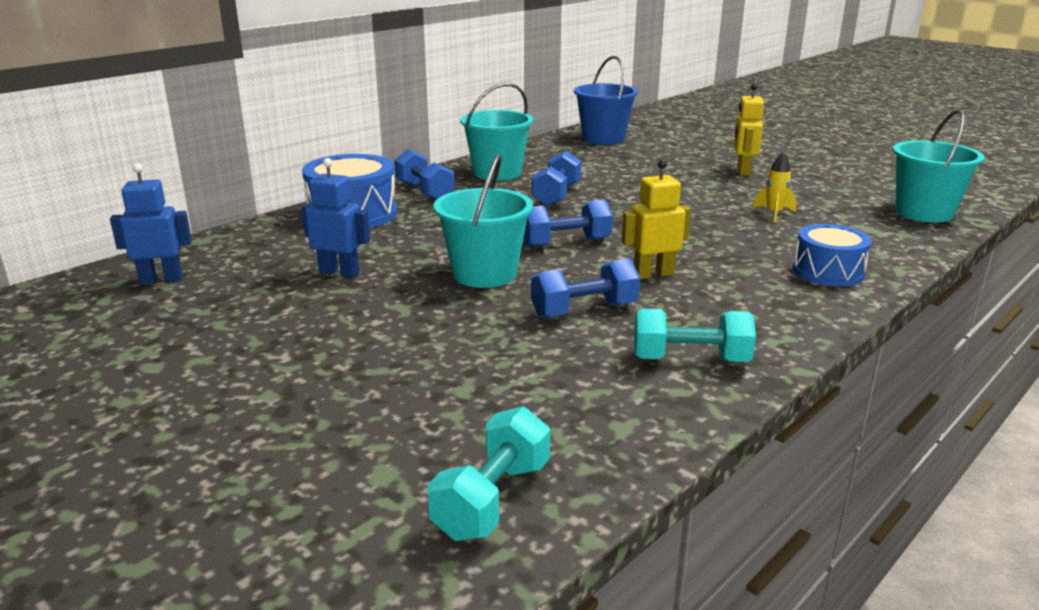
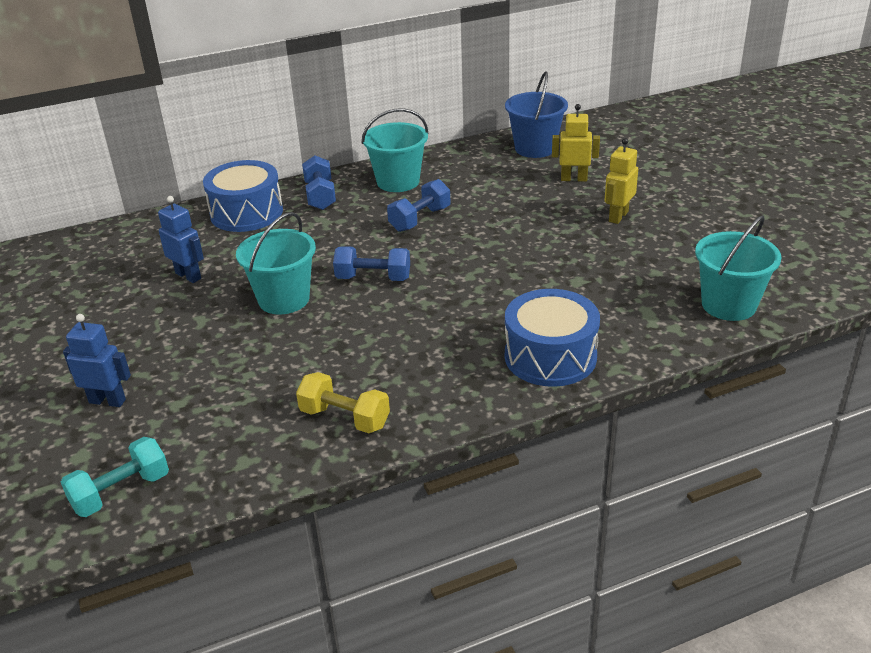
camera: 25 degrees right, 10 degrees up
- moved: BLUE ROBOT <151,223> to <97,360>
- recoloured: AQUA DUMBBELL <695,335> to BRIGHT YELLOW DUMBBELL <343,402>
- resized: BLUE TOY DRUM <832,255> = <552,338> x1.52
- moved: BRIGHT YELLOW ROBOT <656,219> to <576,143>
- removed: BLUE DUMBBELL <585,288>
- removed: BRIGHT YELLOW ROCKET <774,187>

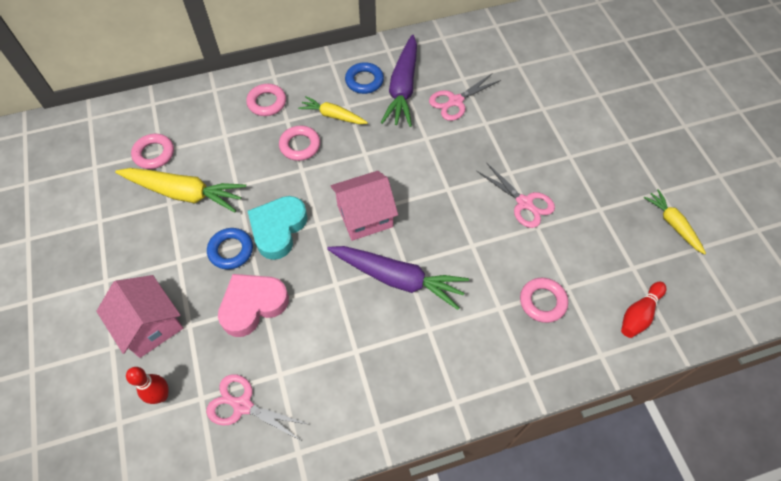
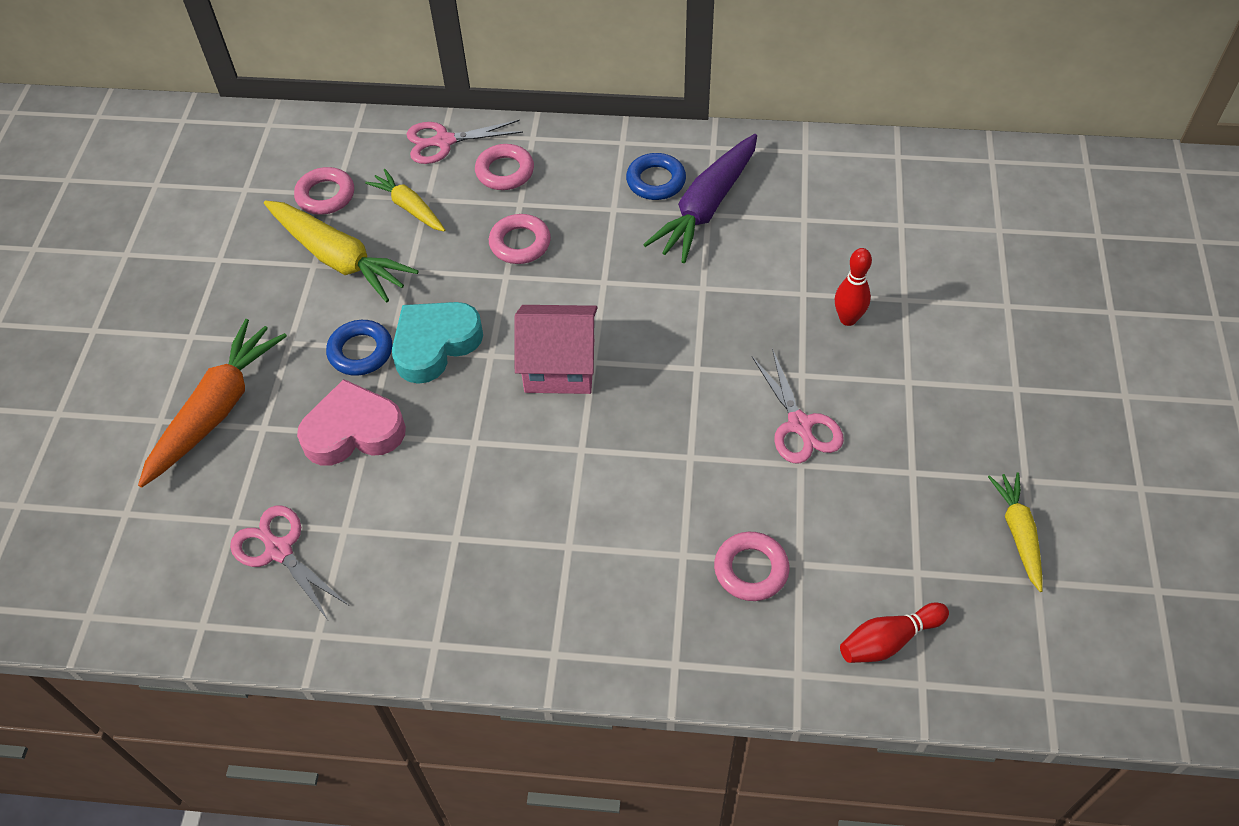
camera: 25 degrees right, 5 degrees down
- replaced: ROSY HOUSE <139,316> to ORANGE-COLOURED ROOT VEGETABLE <212,403>
- moved: BRIGHT YELLOW ROOT VEGETABLE <333,110> to <405,200>
- moved: ROSY SHEARS <465,97> to <464,142>
- moved: CRIMSON SKITTLE <147,385> to <853,287>
- removed: VIOLET ROOT VEGETABLE <398,278>

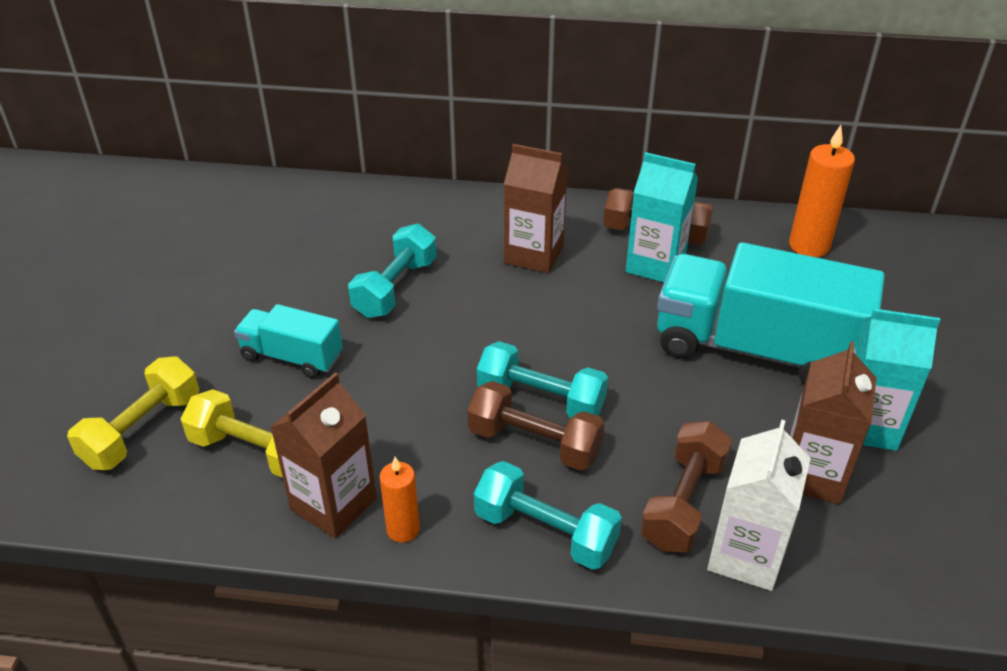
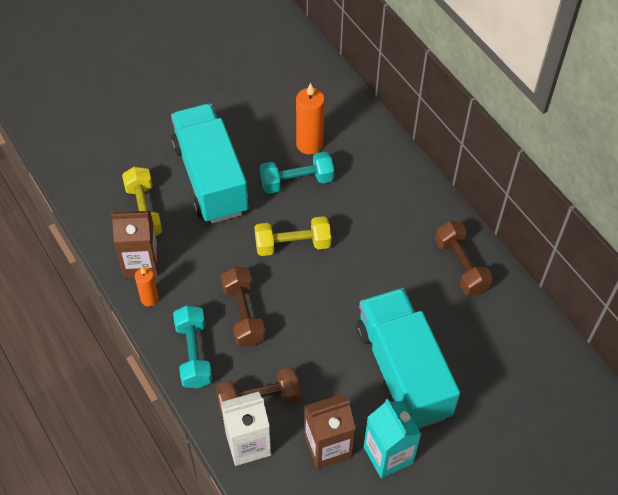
camera: 50 degrees right, 15 degrees up
- resized: AQUA TOY TRUCK <288,341> = <210,163> x2.00
- moved: BRIGHT YELLOW DUMBBELL <133,413> to <293,236>
- moved: ORANGE-COLOURED WAX CANDLE <822,191> to <310,119>
- removed: AQUA DUMBBELL <542,379>
- removed: DARK BROWN JUICE CARTON <536,208>
- removed: AQUA JUICE CARTON <662,217>

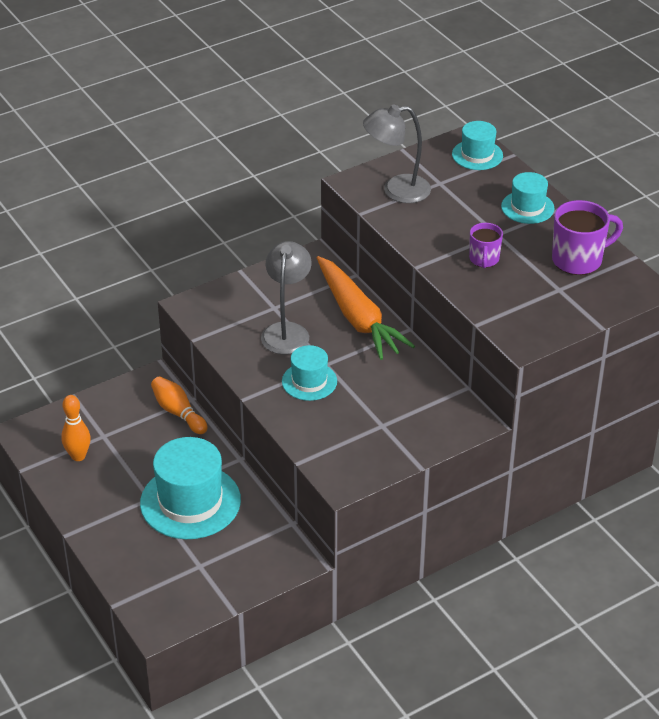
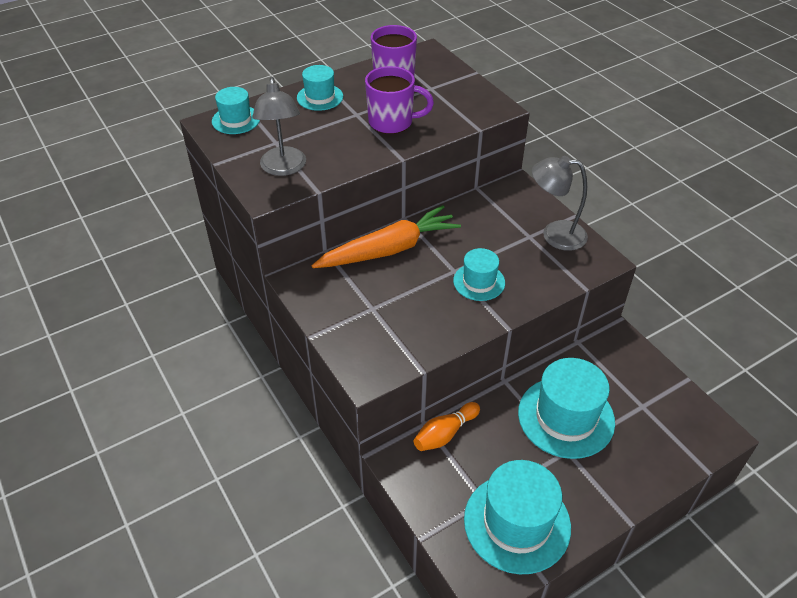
camera: 90 degrees left, 5 degrees up
- resized: VIOLET TEA MUG <486,245> = <399,100> x1.65
- replaced: ORANGE-COLOURED SKITTLE <76,428> to AQUA TOP HAT <517,517>
- moved: GREY READING LAMP <286,298> to <560,203>

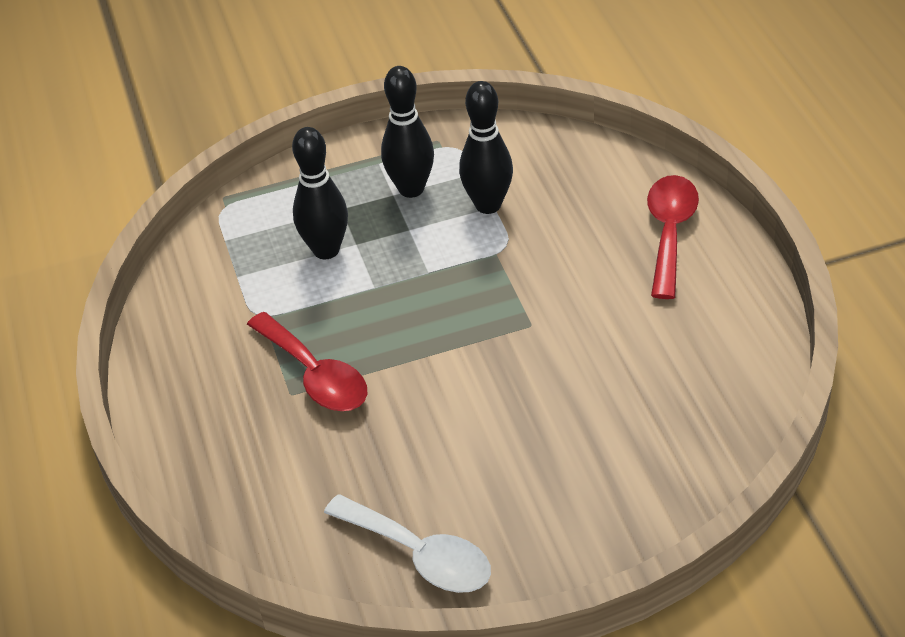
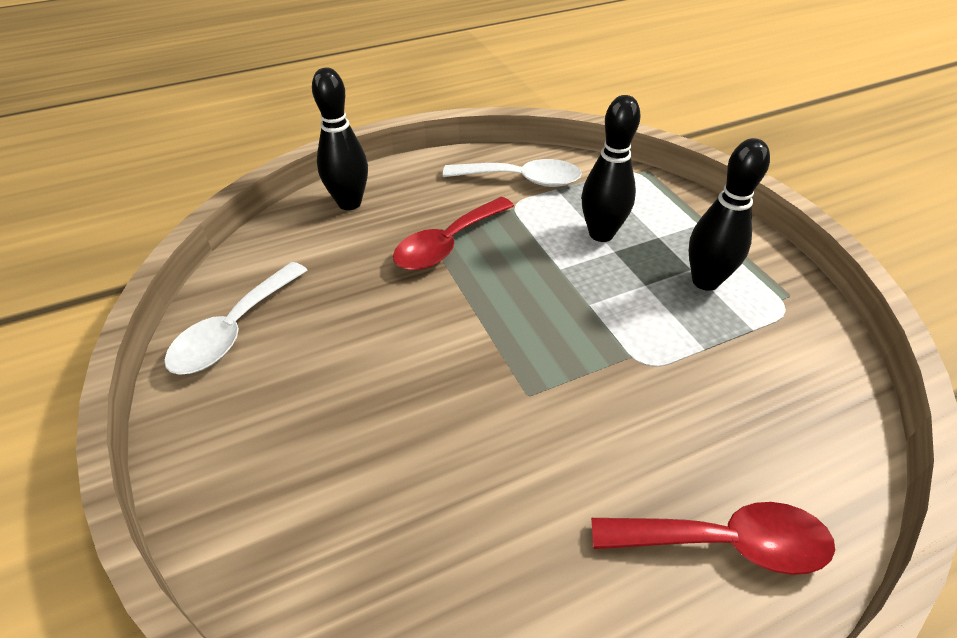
camera: 80 degrees right, 0 degrees up
- moved: BLACK SKITTLE <486,147> to <340,139>
- added: SNOW-WHITE TABLESPOON <512,173>

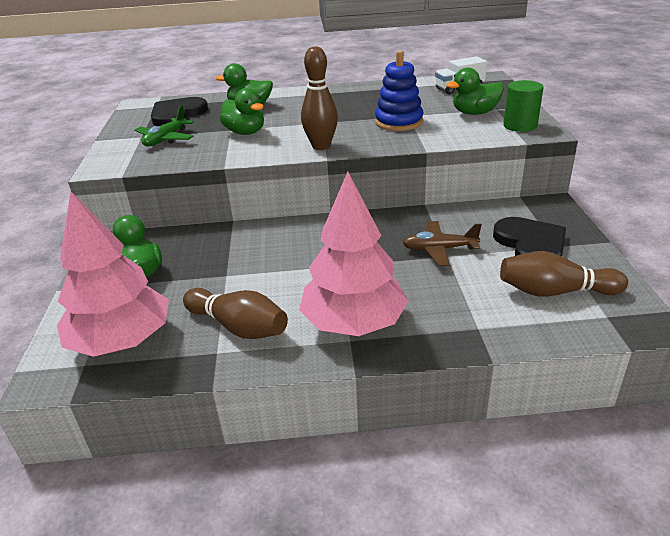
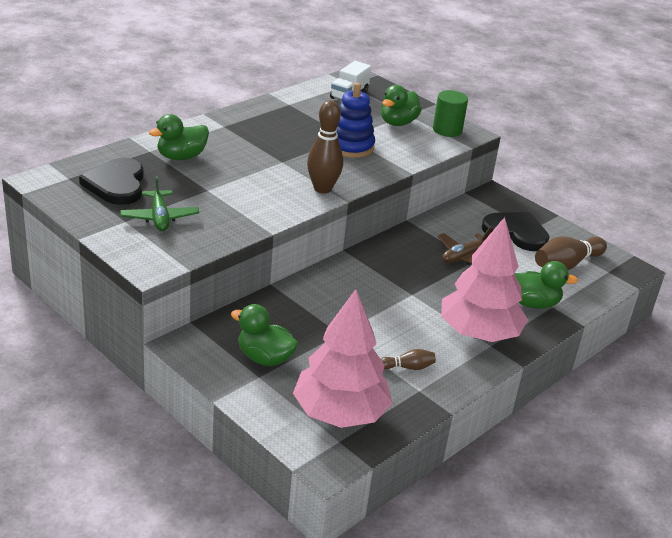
camera: 45 degrees left, 0 degrees up
- resized: DARK BROWN SKITTLE <235,313> = <408,359> x0.51
- moved: GREEN DUCK <242,111> to <546,285>

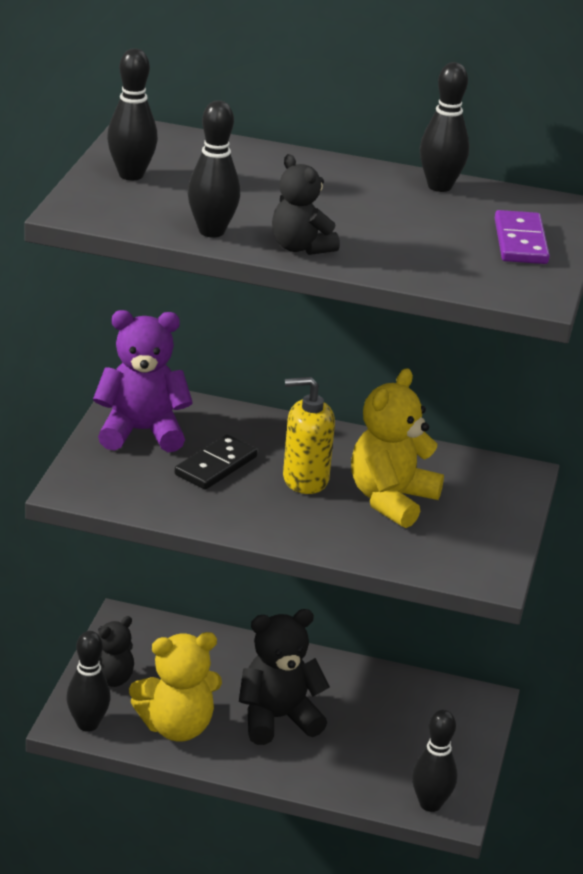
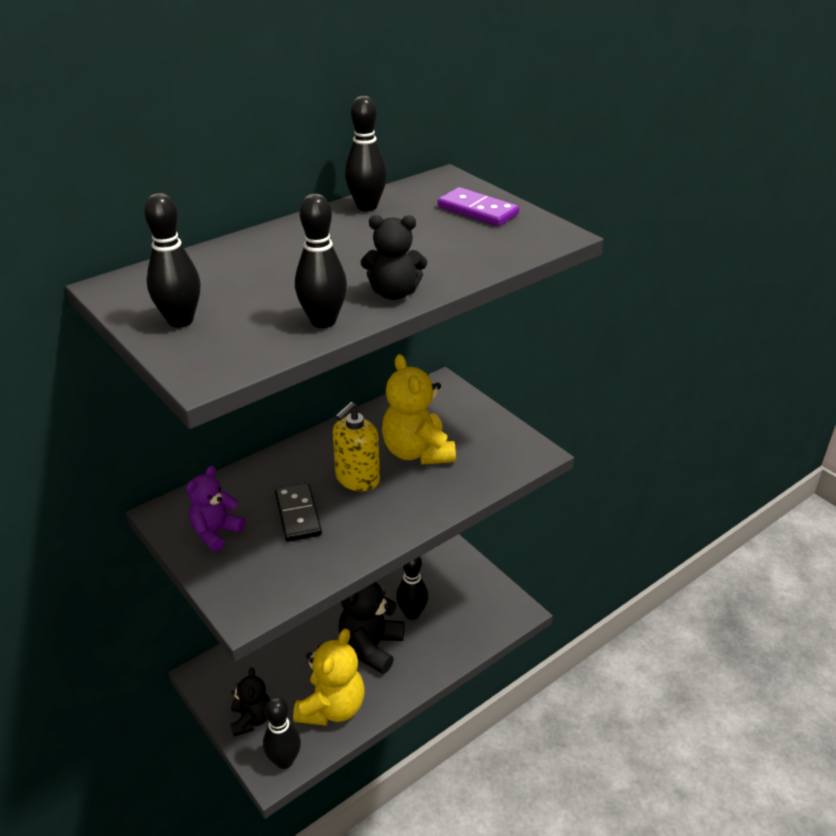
camera: 50 degrees left, 5 degrees up
- resized: VIOLET TEDDY <143,381> = <216,509> x0.63
- moved: BLACK SKITTLE <435,761> to <412,588>

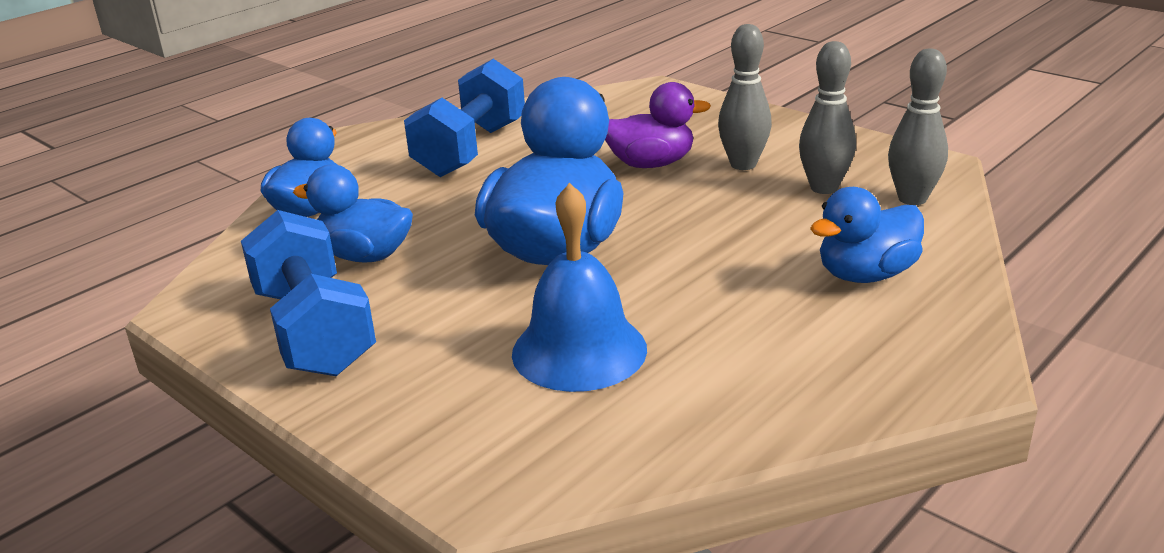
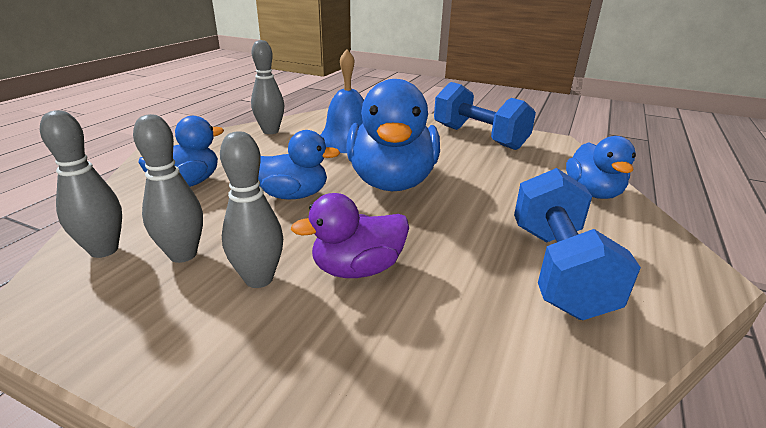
camera: 160 degrees right, 0 degrees up
- added: GREY SKITTLE <267,87>
- moved: BLUE DUCK <353,213> to <299,164>

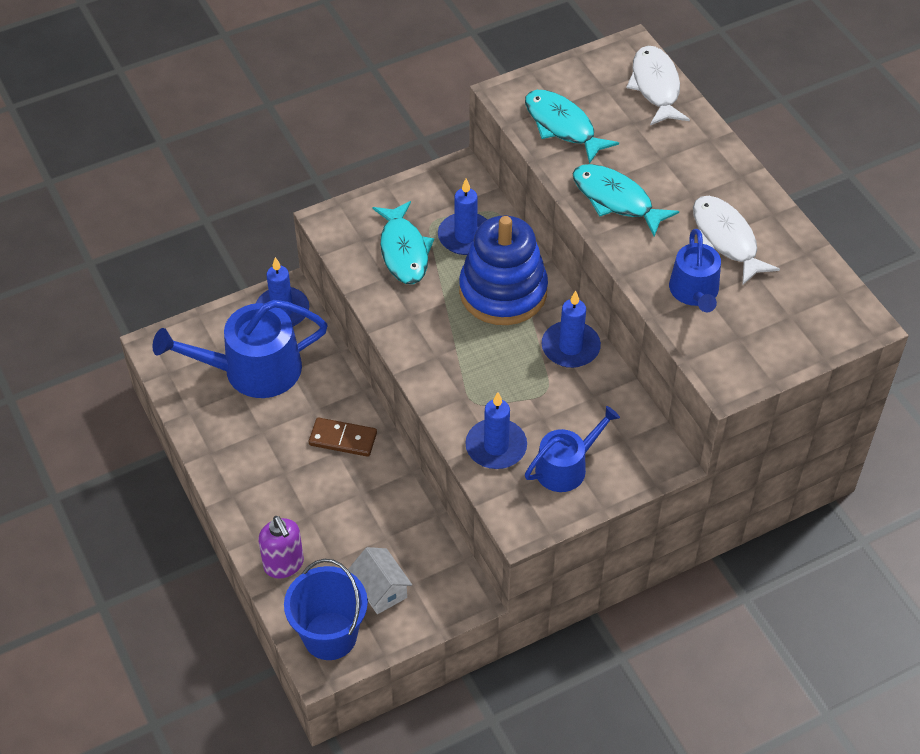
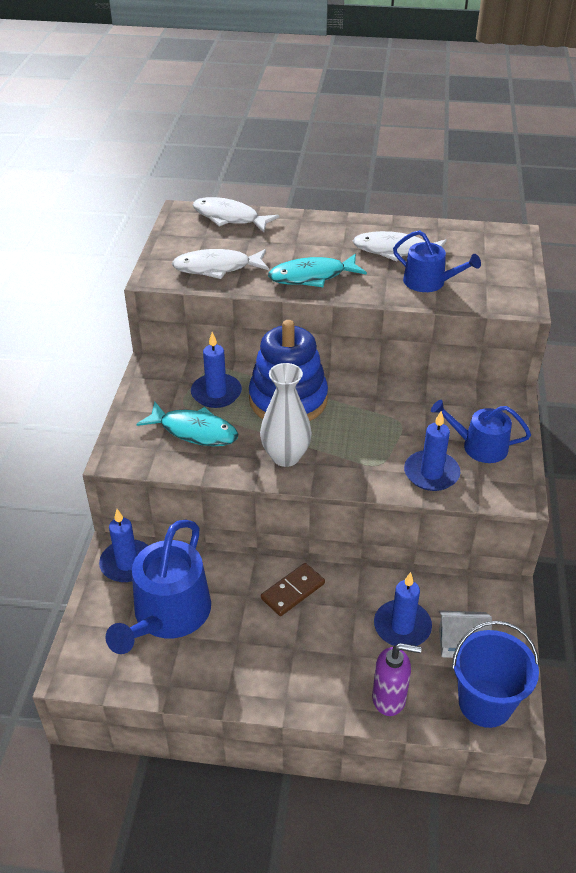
camera: 55 degrees left, 10 degrees down
- recoloured: AQUA TOY FISH <572,127> to SNOW-WHITE TOY FISH <220,264>
- added: SNOW-WHITE FLOWER VASE <286,415>
- moved: BLUE WAX CANDLE <571,329> to <403,609>
- turned: BLUE WATERING CAN <572,449> = <481,431> 75 degrees counterclockwise

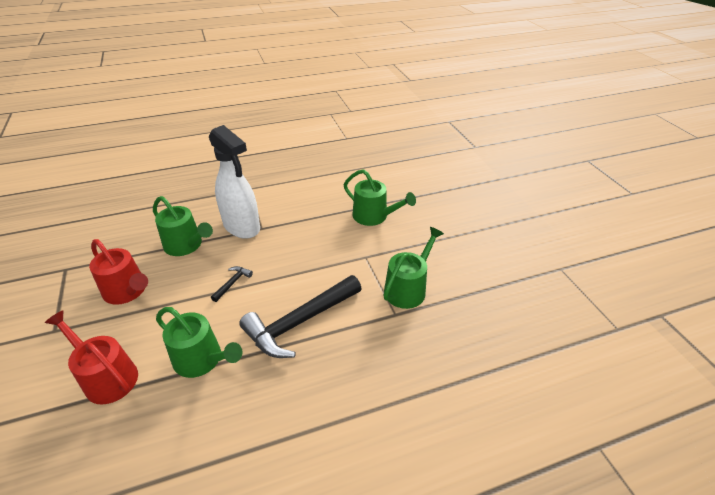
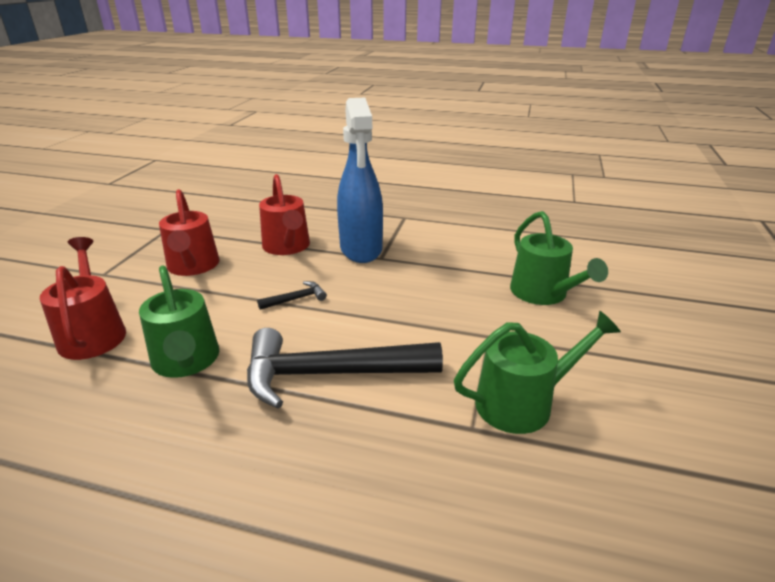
camera: 35 degrees right, 10 degrees down
- recoloured: GREEN WATERING CAN <183,226> to CRIMSON WATERING CAN <284,214>
- recoloured: SNOW-WHITE SPRAYER <234,182> to BLUE SPRAYER <360,180>

